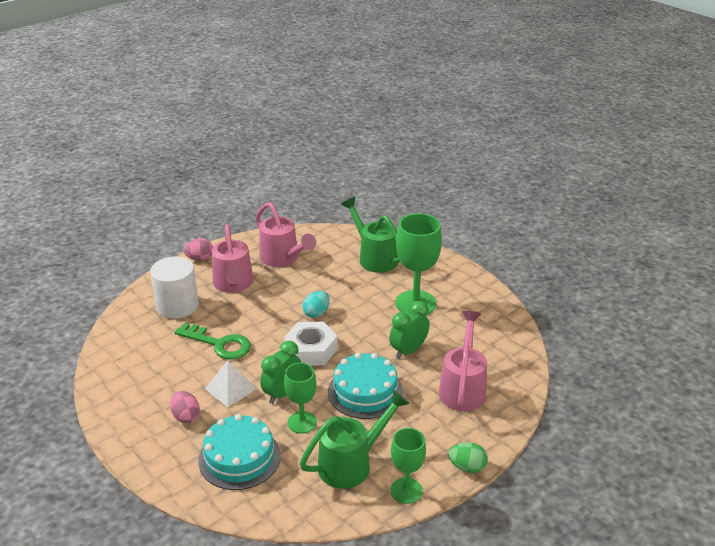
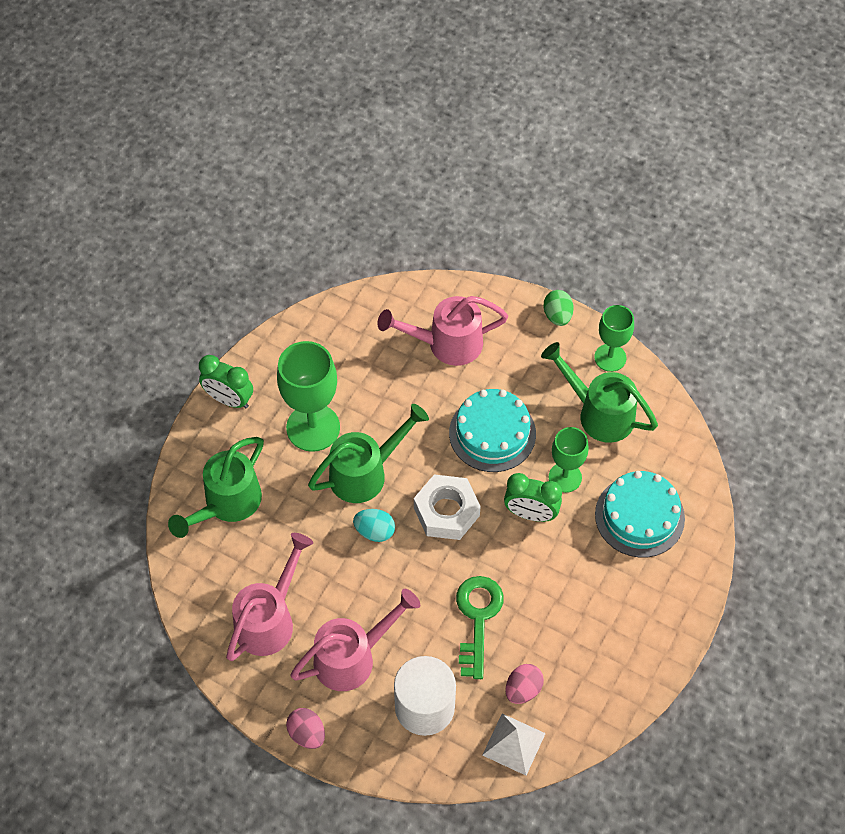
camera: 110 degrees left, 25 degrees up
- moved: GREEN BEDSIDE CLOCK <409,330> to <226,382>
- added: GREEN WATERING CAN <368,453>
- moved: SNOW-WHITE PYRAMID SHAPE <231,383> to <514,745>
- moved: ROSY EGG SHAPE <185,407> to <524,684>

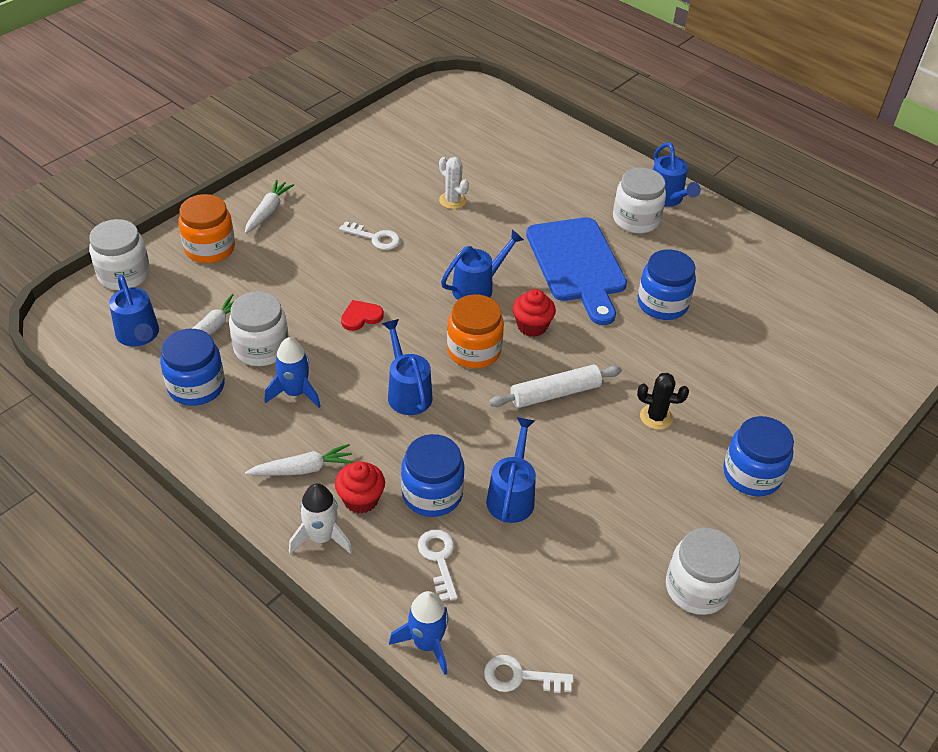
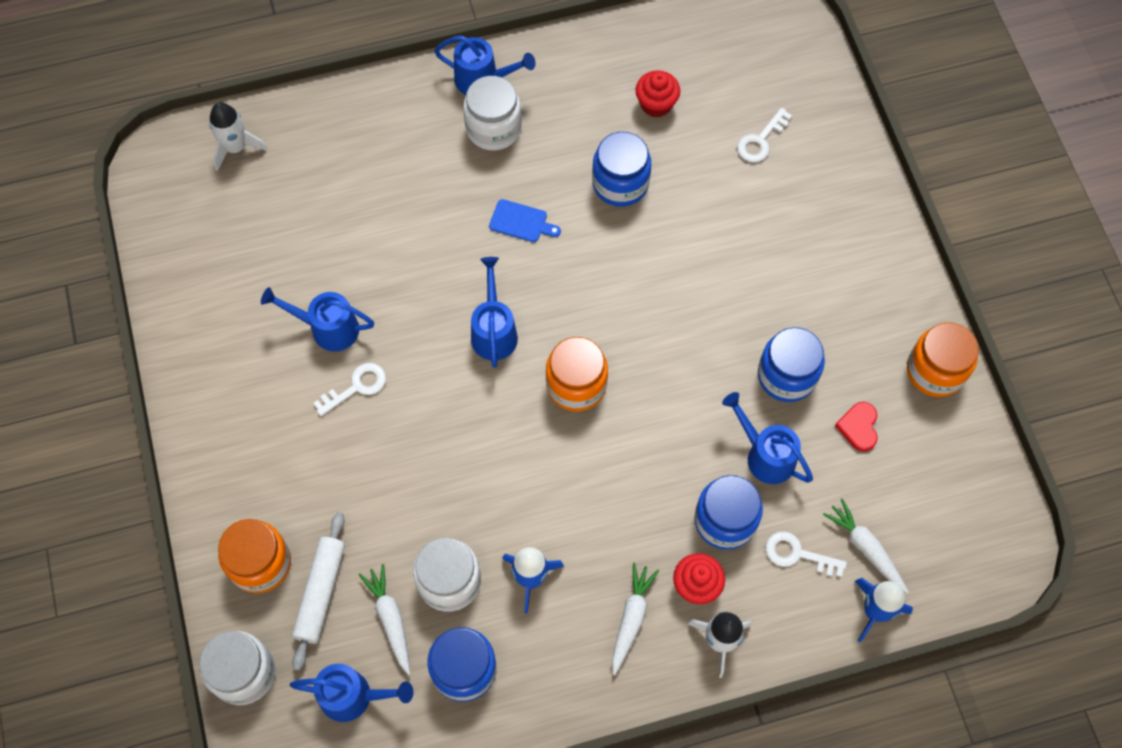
camera: 55 degrees left, 20 degrees up
- added: SNOW-WHITE ROCKET <238,136>
- moved: BLUE WATERING CAN <407,367> to <317,319>
- moved: SNOW-WHITE DOUGH ROLLER <555,386> to <318,591>
- resized: BLUE CHOPPING BOARD <576,271> = <525,220> x0.41
- moved: CRIMSON CUPCAKE <534,313> to <657,94>
- moved: SNOW-WHITE DOOR KEY <529,674> to <764,135>
- moved: BLUE JAR <758,456> to <791,364>
- moved: SNOW-WHITE ROOT VEGETABLE <269,207> to <866,545>
- moved: CRIMSON LOVE HEART <362,315> to <856,426>
- recoloured: SNOW-WHITE JAR <703,571> to ORANGE-COLOURED JAR <943,359>
- removed: SNOW-WHITE PRICKLY PLANT <454,183>
- removed: BLACK PRICKLY PLANT <663,401>

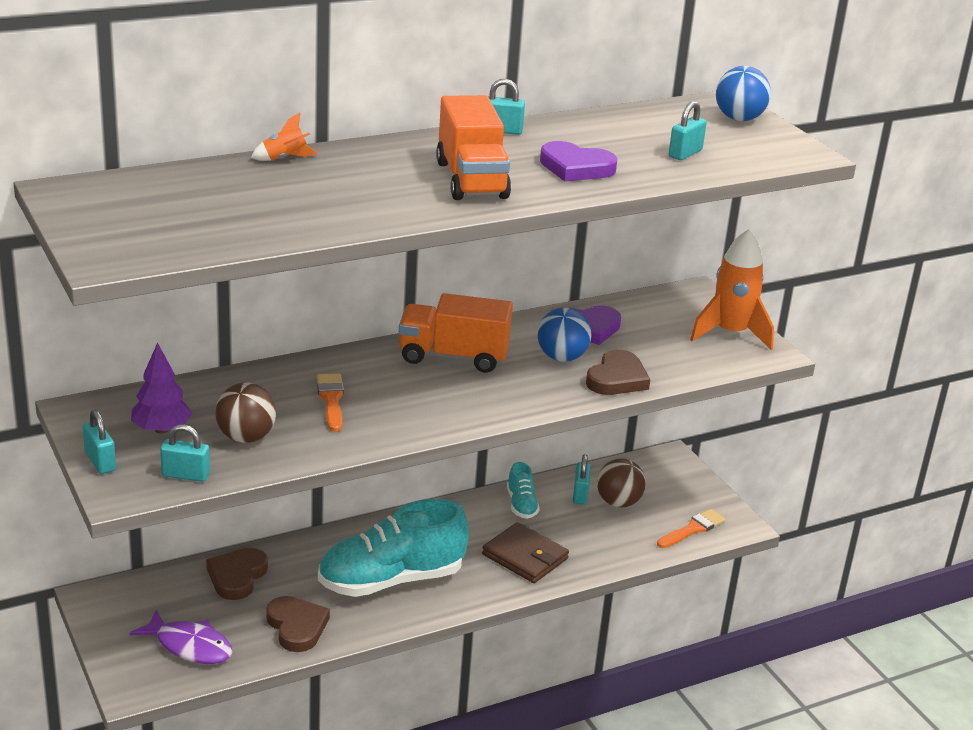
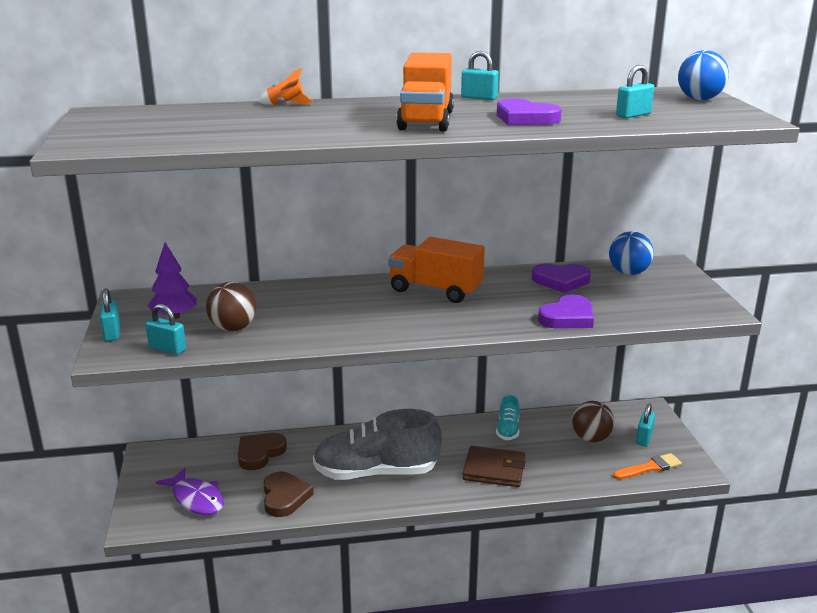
camera: 20 degrees right, 5 degrees down
- recoloured: AQUA SNEAKER <393,548> to GREY SNEAKER <377,444>
- turned: DARK BROWN CARD WALLET <525,552> = <493,466> 45 degrees counterclockwise
- recoloured: DARK BROWN LOVE HEART <618,372> to VIOLET LOVE HEART <566,312>
- moved: BLUE SPHERE <564,335> to <631,253>
- moved: AQUA SMALL LOCK <582,479> to <645,425>
- removed: ORANGE-COLOURED PAINT BRUSH <330,403>
- removed: ORANGE-COLOURED ROCKET <732,289>

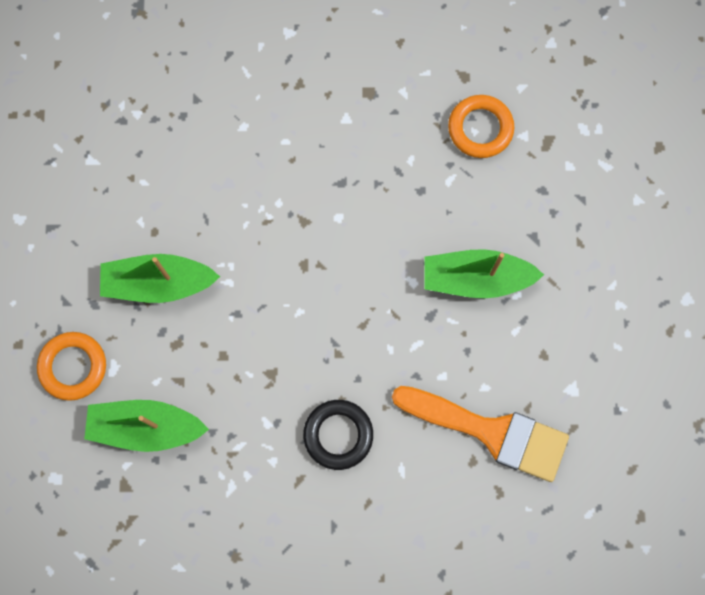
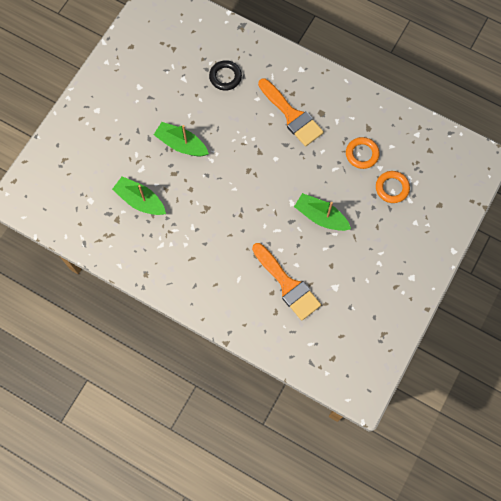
camera: 30 degrees right, 5 degrees down
- moved: BLACK HOOP <338,435> to <225,75>
- added: ORANGE-COLOURED PAINT BRUSH <291,112>
- moved: ORANGE-COLOURED HOOP <71,366> to <393,187>

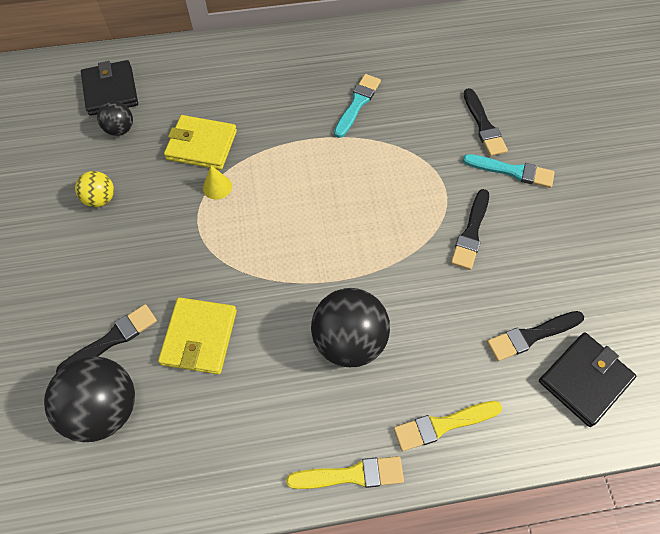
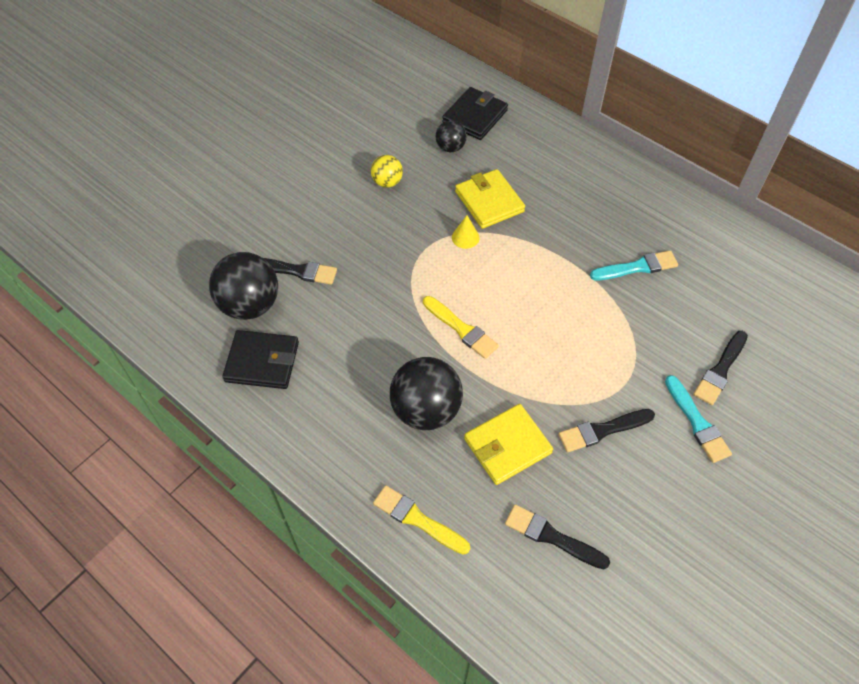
camera: 50 degrees right, 5 degrees down
- moved: BLACK CARD WALLET <587,379> to <260,359>
- moved: BRIGHT YELLOW PAINT BRUSH <345,472> to <461,327>
- moved: BRIGHT YELLOW CARD WALLET <197,335> to <508,444>

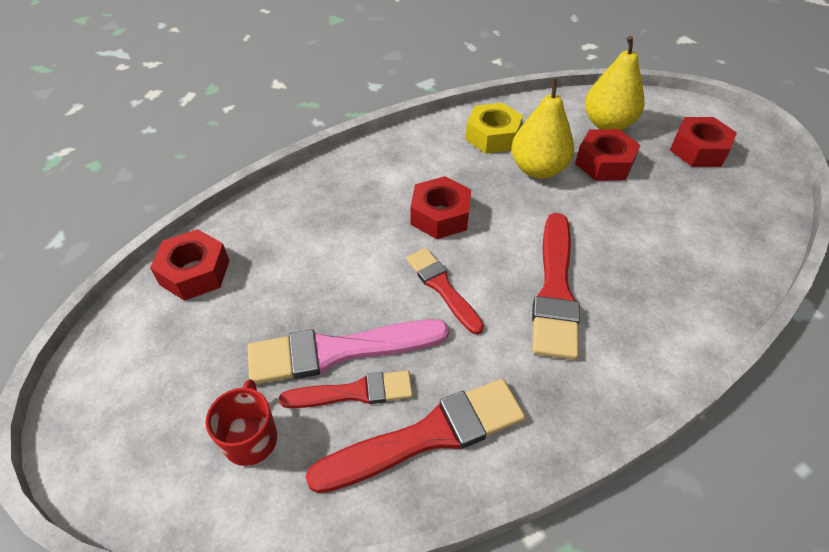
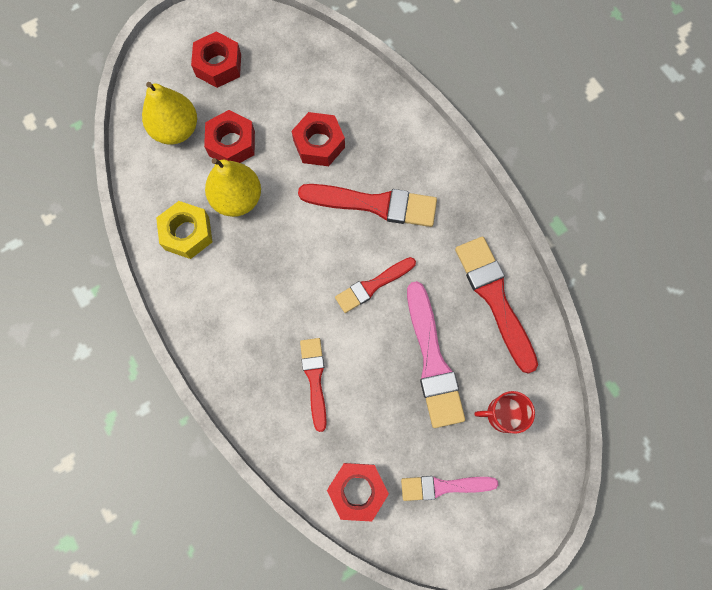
camera: 90 degrees left, 25 degrees up
- moved: CRIMSON HEX NUT <440,207> to <318,139>
- moved: CRIMSON PAINT BRUSH <346,389> to <313,385>
- added: ROSY PAINT BRUSH <449,488>

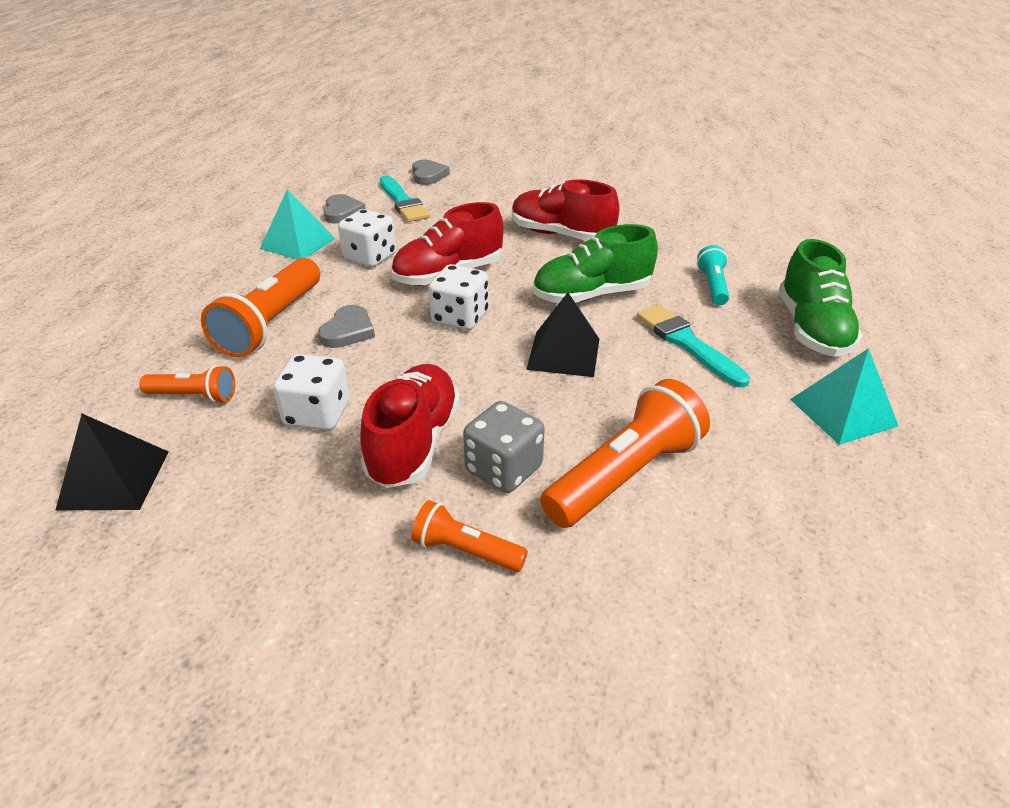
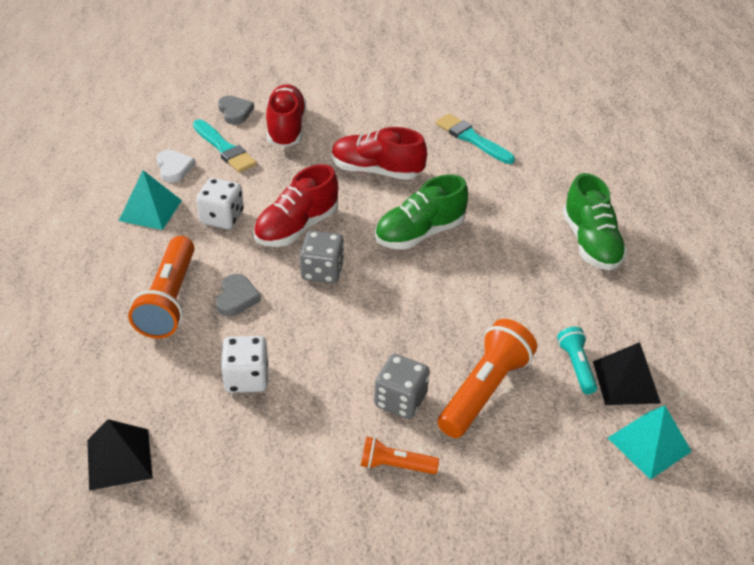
camera: 15 degrees left, 5 degrees up
- recoloured: GREY LOVE HEART <345,209> to SNOW-WHITE LOVE HEART <175,166>
- moved: CRIMSON SNEAKER <410,426> to <286,115>
- recoloured: SNOW-WHITE GAME DIE <458,297> to GREY GAME DIE <322,257>
- moved: AQUA PAINT BRUSH <693,346> to <475,139>
- moved: AQUA POCKET TORCH <713,275> to <577,360>
- moved: BLACK PYRAMID SHAPE <562,334> to <627,373>
- moved: AQUA PYRAMID SHAPE <844,396> to <650,442>
- removed: ORANGE-COLOURED POCKET TORCH <187,384>

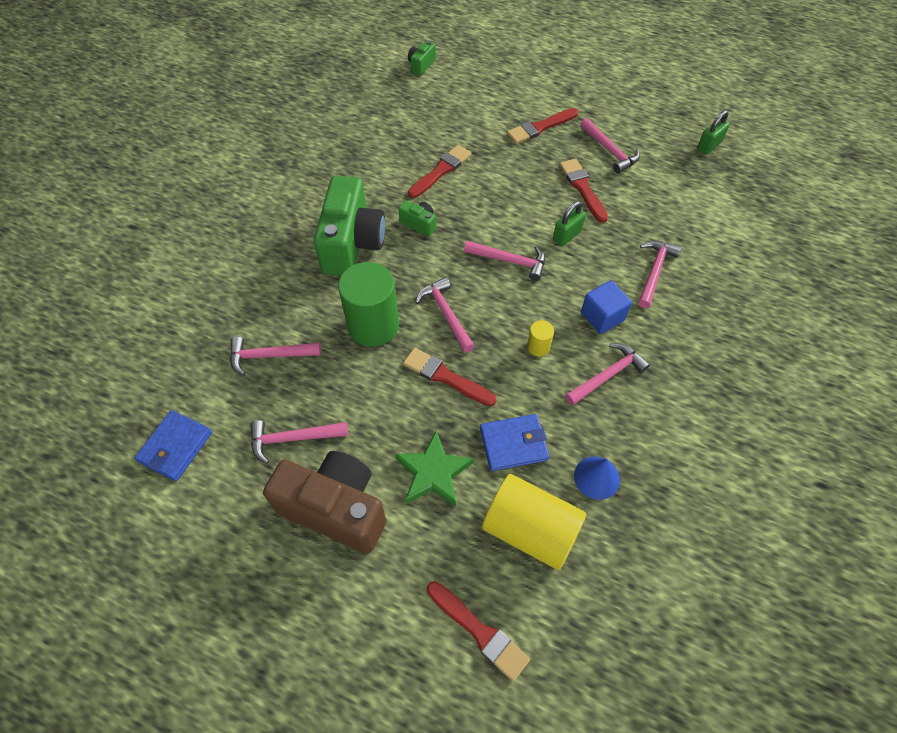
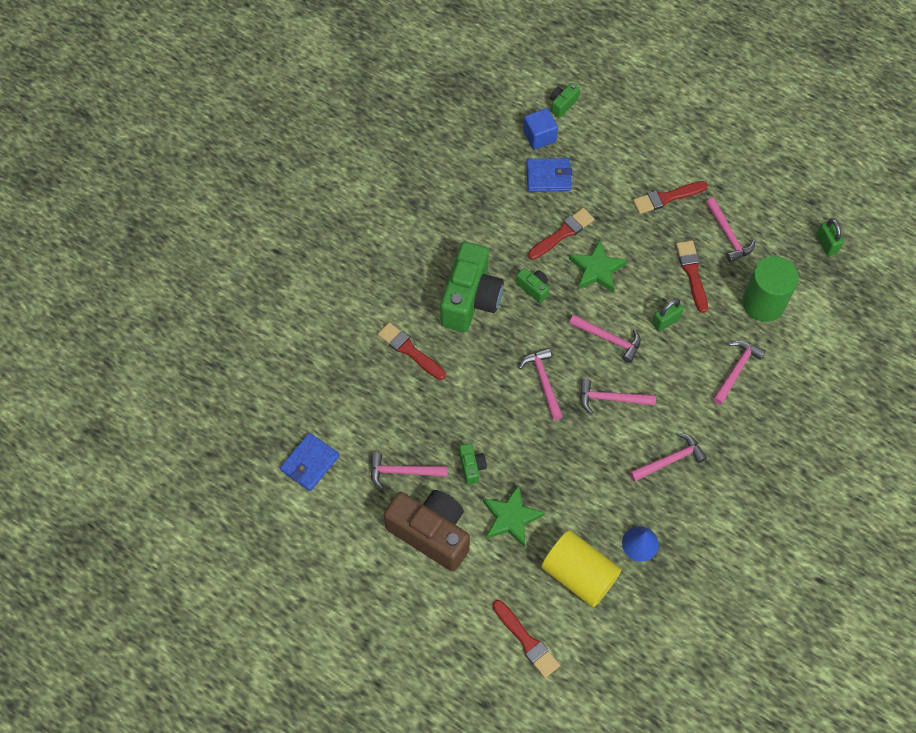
camera: 10 degrees right, 5 degrees up
- moved: CRIMSON PAINT BRUSH <449,377> to <411,351>
- added: GREEN PHOTO CAMERA <473,464>
- moved: BLUE BLOCK <606,307> to <540,128>
- moved: BLUE CARD WALLET <515,442> to <549,175>
- added: GREEN STAR SHAPE <598,266>
- moved: ROSY CARPENTER'S HAMMER <275,356> to <618,396>
- moved: GREEN SOLID CYLINDER <368,304> to <770,289>
- turned: GREEN SMALL LOCK <713,132> = <829,237> 75 degrees counterclockwise
- removed: BRIGHT YELLOW SOLID CYLINDER <540,338>

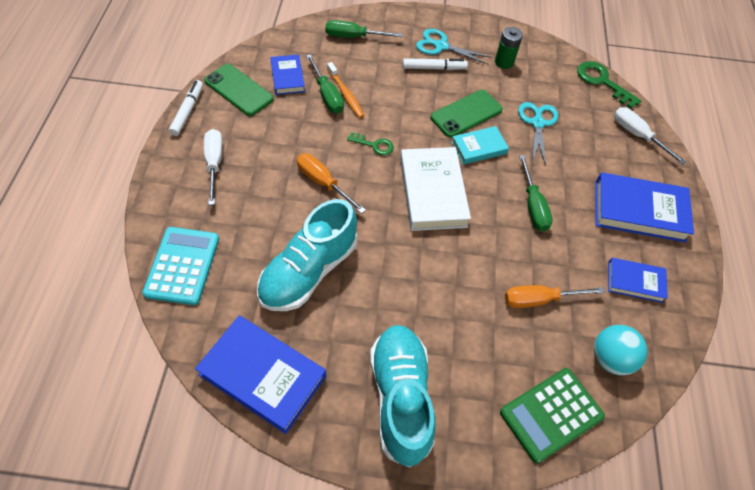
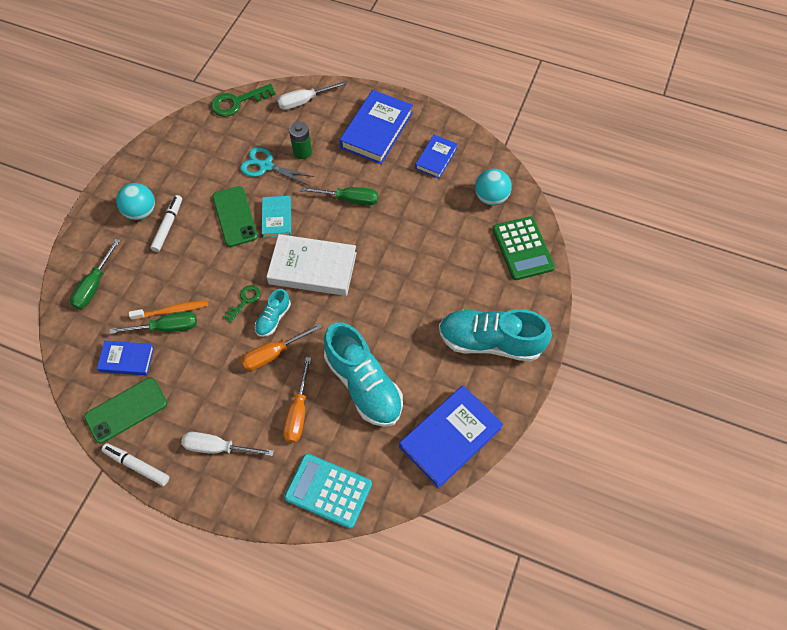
camera: 70 degrees left, 5 degrees up
- replaced: AQUA SHEARS <454,46> to AQUA SPHERE <135,201>
- added: AQUA SNEAKER <273,313>
- moved: ORANGE-COLOURED HAND SCREWDRIVER <555,296> to <297,400>
- moved: GREEN POWER CELL <509,48> to <300,140>

